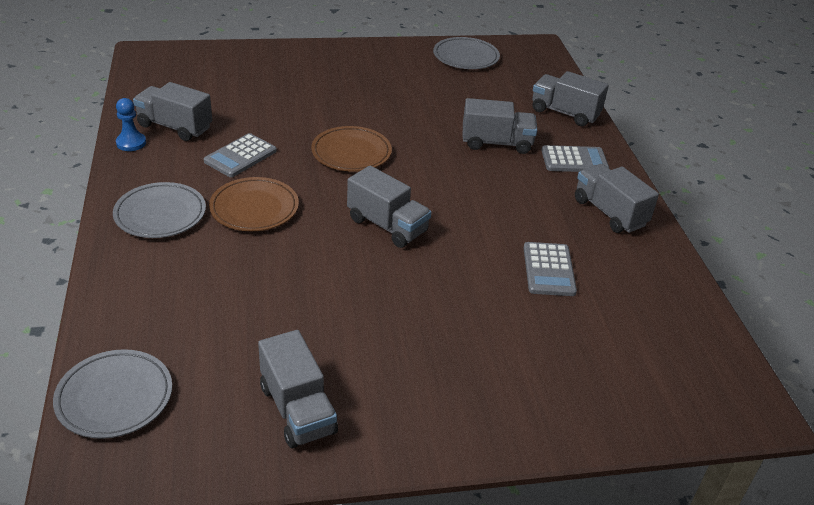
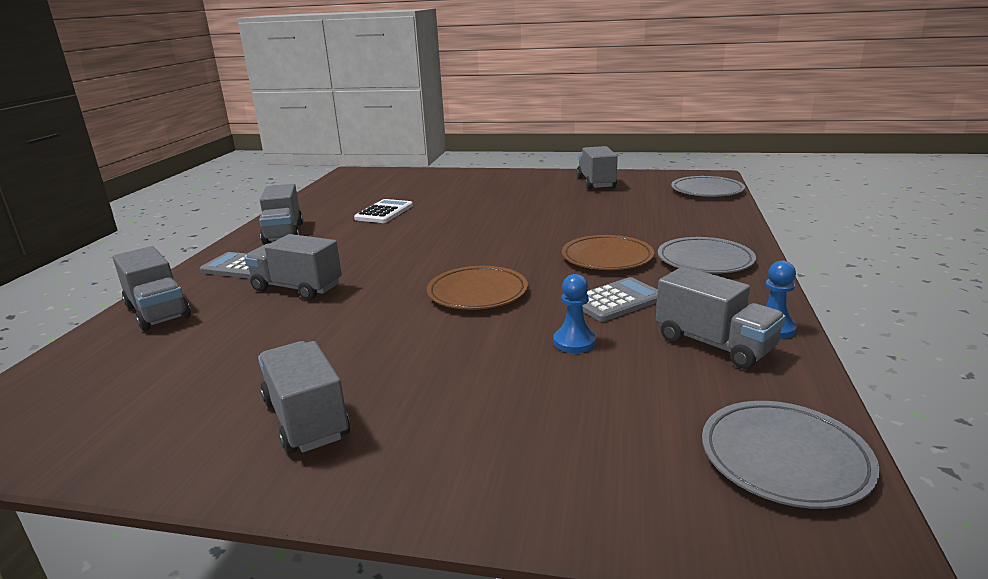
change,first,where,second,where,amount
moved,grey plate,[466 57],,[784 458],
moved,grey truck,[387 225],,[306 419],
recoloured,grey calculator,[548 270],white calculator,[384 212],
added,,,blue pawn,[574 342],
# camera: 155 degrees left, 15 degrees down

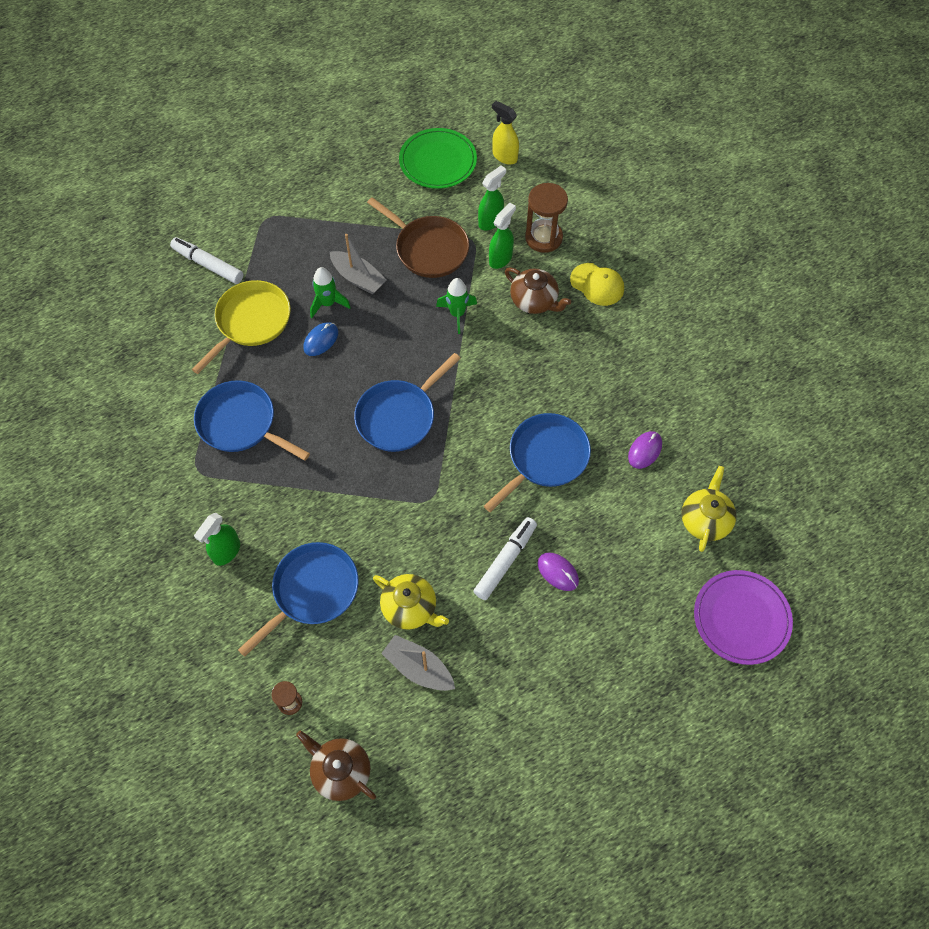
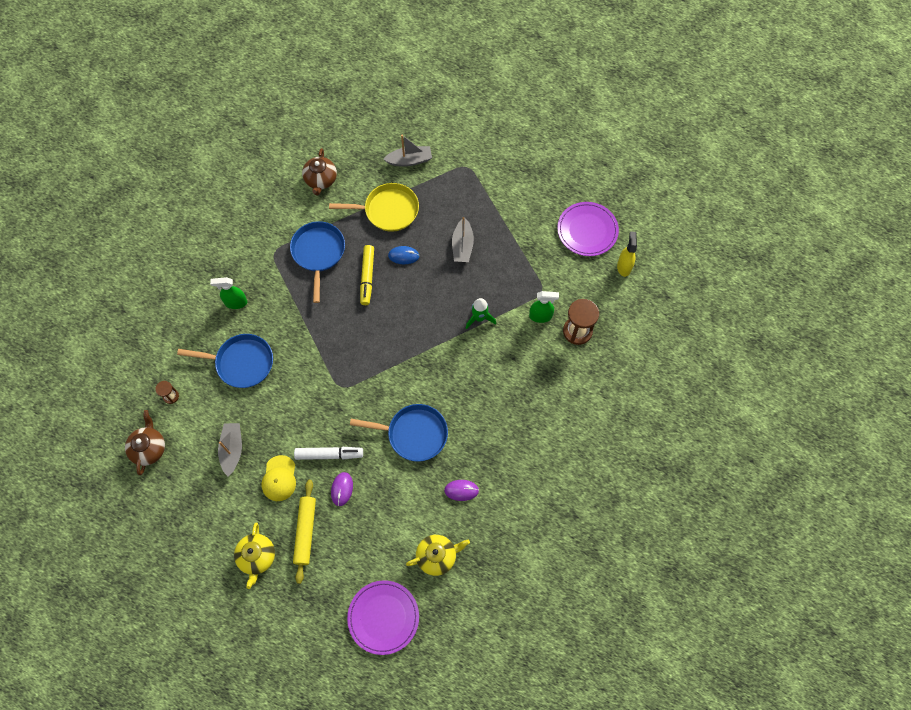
change,first,where,second,where,amount
recoloured,green plate,[438 161],purple plate,[587 230],
removed,green spray bottle,[490 221],,,
removed,brown pan,[428 249],,,
replaced,white marker,[208 265],grey boat,[409 160],
moved,yellow cap,[597 284],,[279 478],
removed,green rocket,[328 303],,,
moved,brown teapot,[534 301],,[321 180],
removed,blue pan,[399 416],,,
moved,yellow teapot,[410 608],,[257 557],
added,,,yellow marker,[367 277],
added,,,yellow rolling pin,[305 532],
# camera: 55 degrees right, 5 degrees up

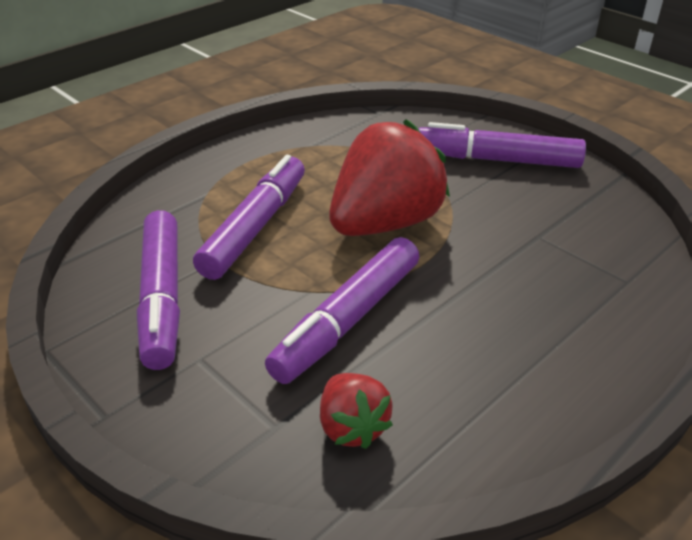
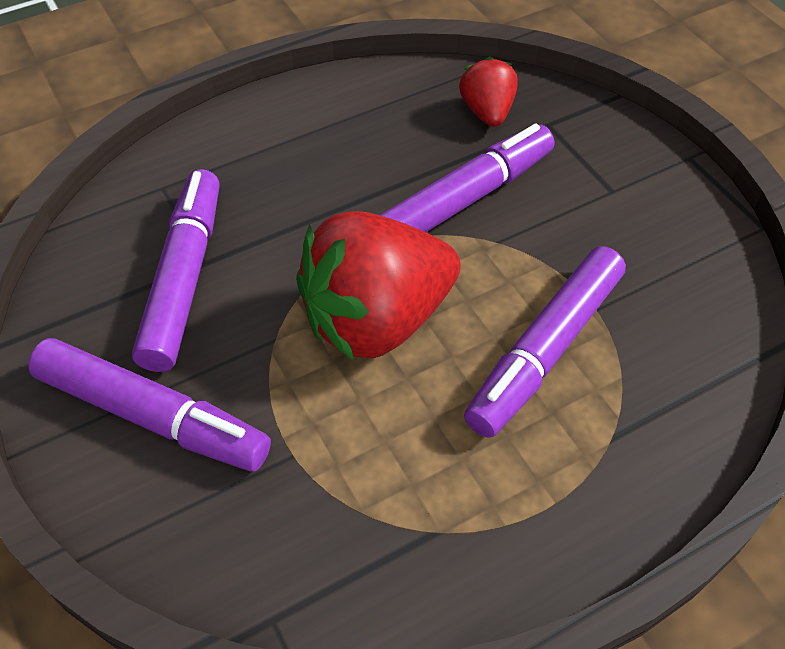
change,first,where,second,where,amount
moved,purple marker,[162 298],,[184 278],
# camera: 165 degrees left, 15 degrees up

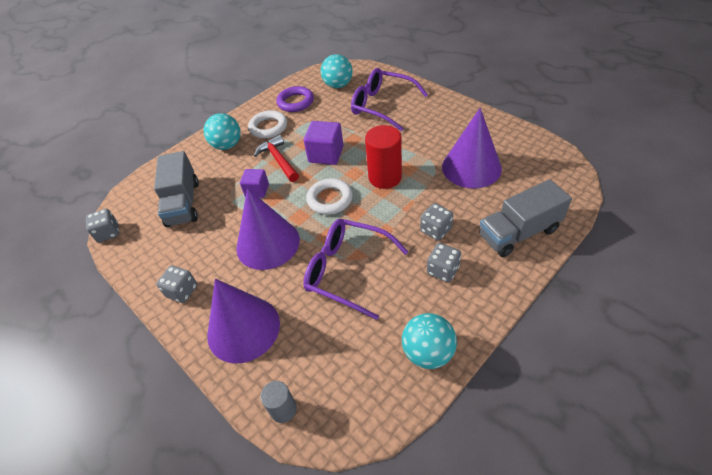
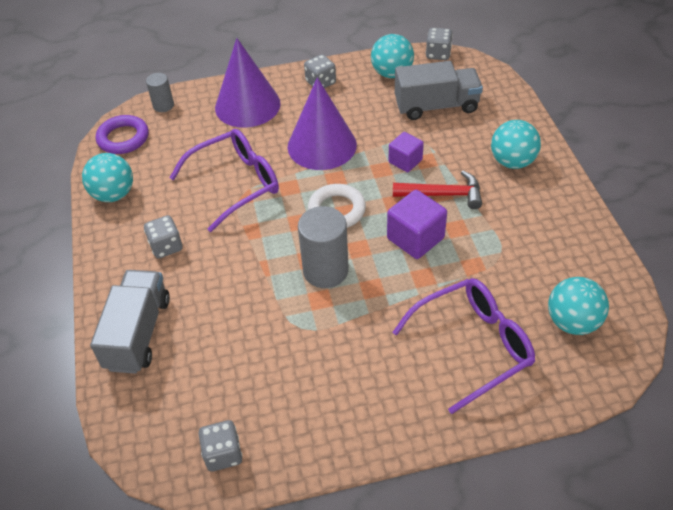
change,first,where,second,where,amount
moved,purple ring,[295 102],,[123 138],
removed,purple cone,[471 167],,,
removed,white ring,[268 127],,,
recoloured,red cylinder,[385 177],grey cylinder,[325 270],
turned,grey truck,[183 203],,[436 106],150 degrees clockwise
moved,grey dice,[435 230],,[223 454],
added,,,turquoise ball,[392 73],
# camera: 120 degrees right, 0 degrees up

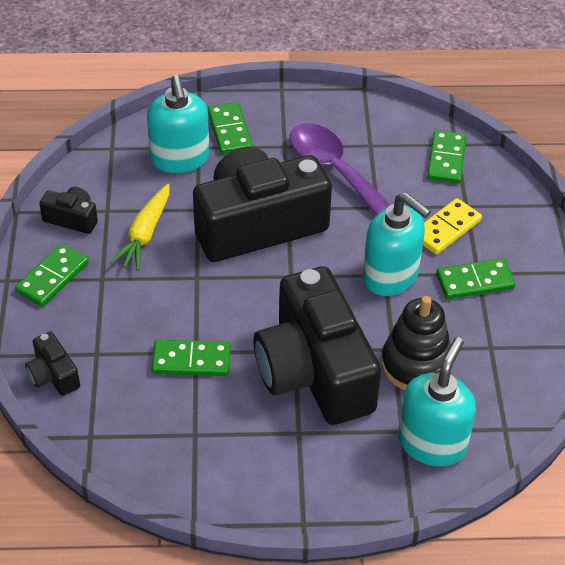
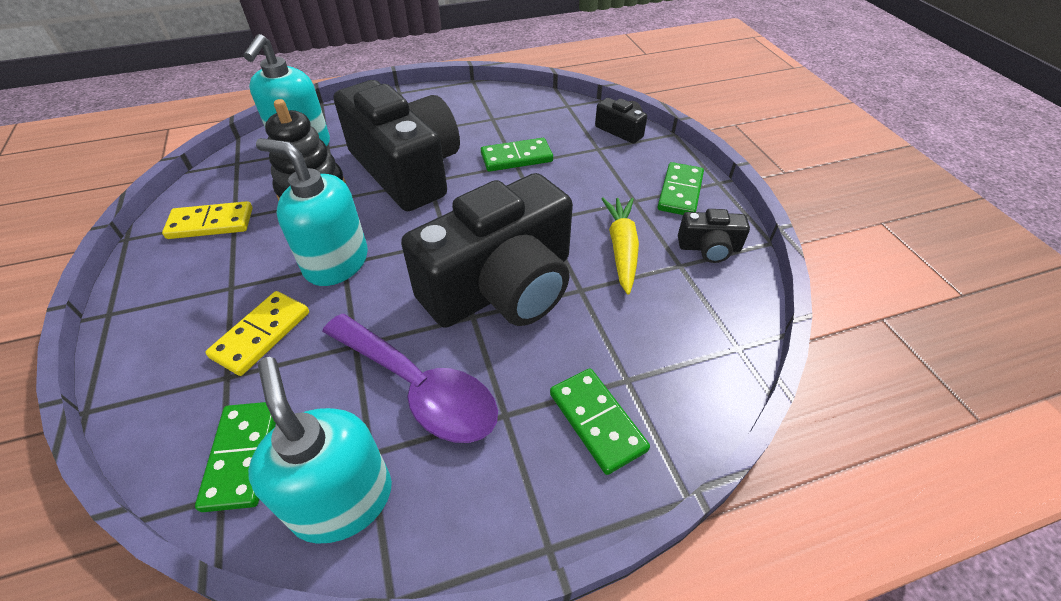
change,first,where,second,where,amount
moved,turquoise soap dispenser,[180 159],,[342 500],
removed,green domino,[475 281],,,
added,,,yellow domino,[211 223],
# camera: 165 degrees right, 0 degrees up

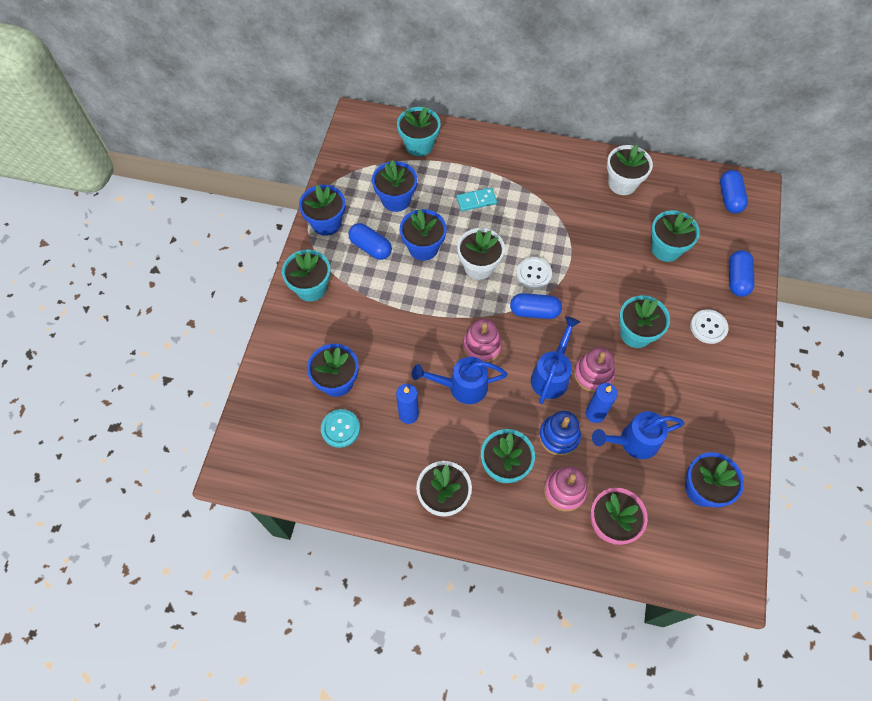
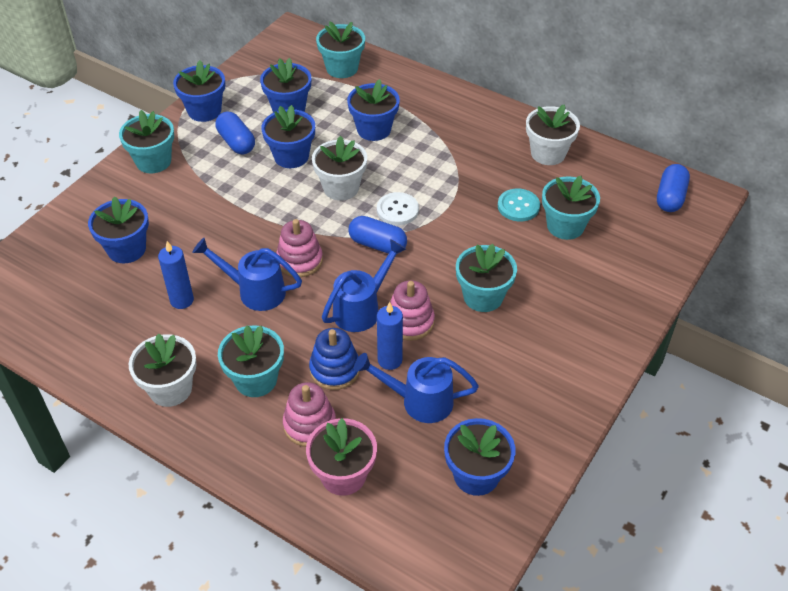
change,first,where,second,where,amount
replaced,turquoise domino,[476 200],blue flower pot,[374 129],
removed,blue capsule,[737 279],,,
removed,white button,[708 327],,,
moved,turquoise button,[340 429],,[518 206],
# camera: 20 degrees right, 15 degrees down

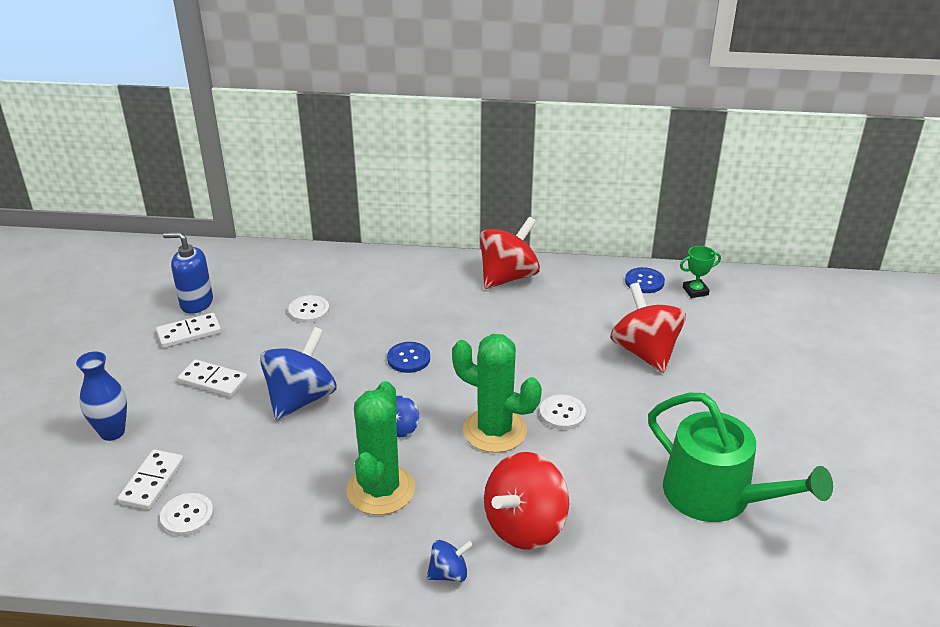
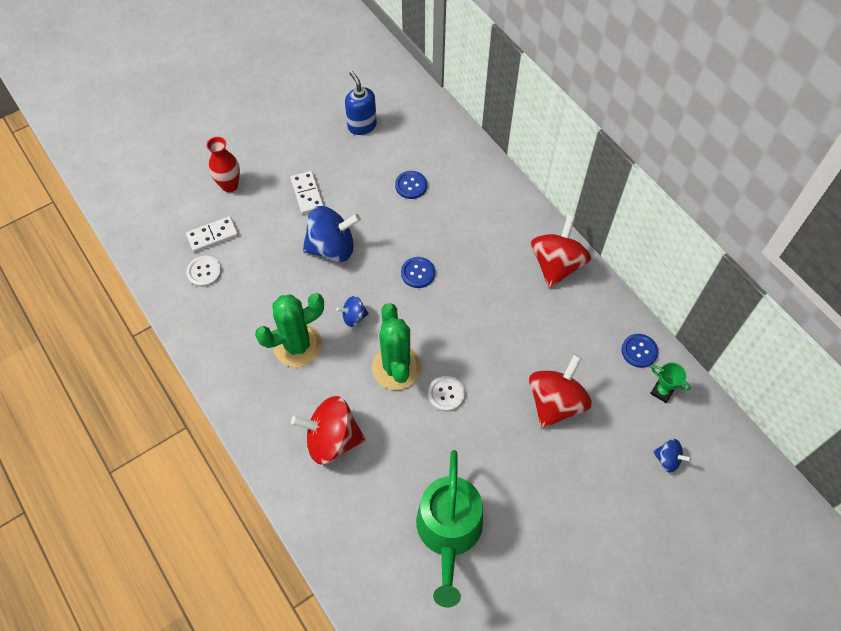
change,first,where,second,where,amount
turned,red spinning top,[508 277],,[556 265],75 degrees counterclockwise
recoloured,white button,[309 310],blue button,[411 185],
removed,white domino,[189 333],,,
recoloured,blue vase,[112 432],red vase,[229 185],
moved,blue spinning top,[449 573],,[667 459],
# camera: 50 degrees right, 25 degrees up

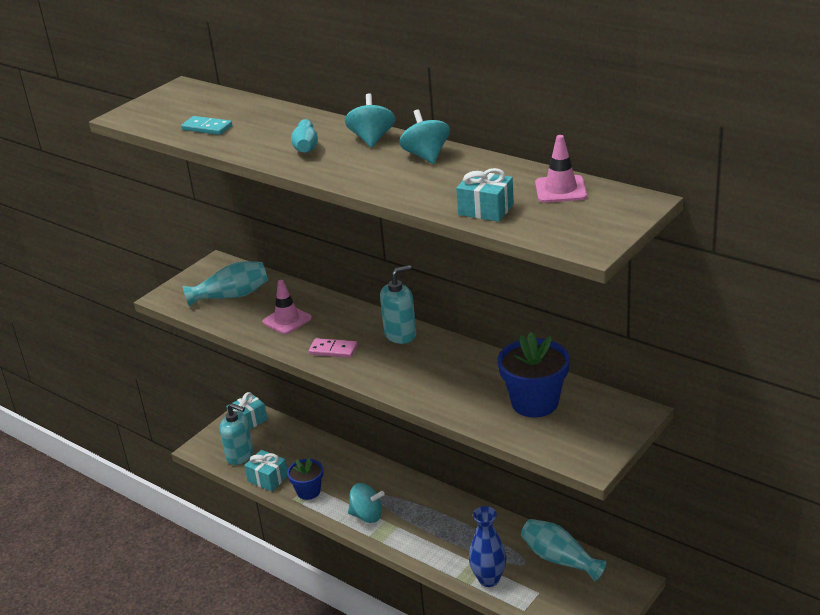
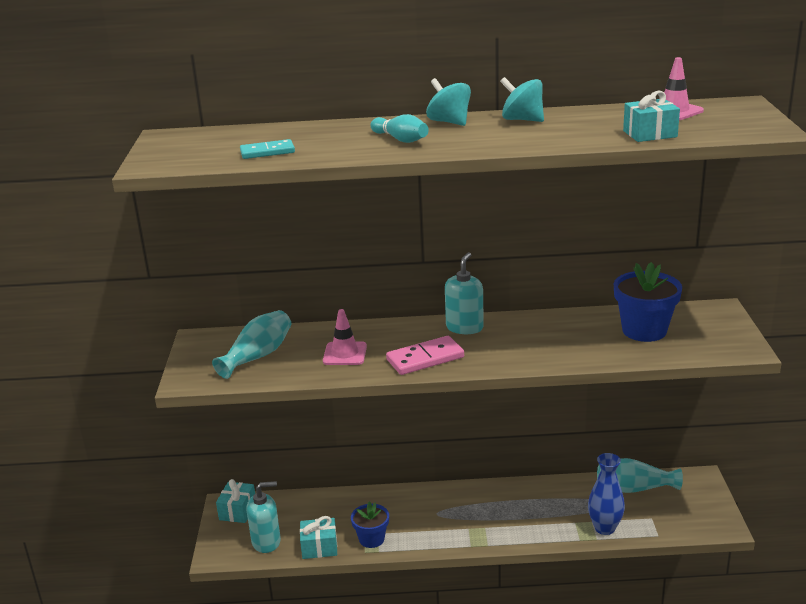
change,first,where,second,where,amount
resized,pink domino,[333 350],,[425 359],x1.52
removed,turquoise spinning top,[367 515],,,
# camera: 40 degrees left, 5 degrees down

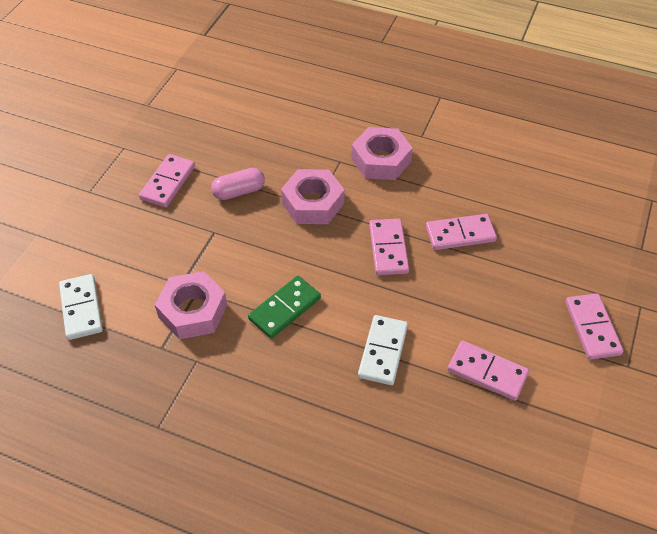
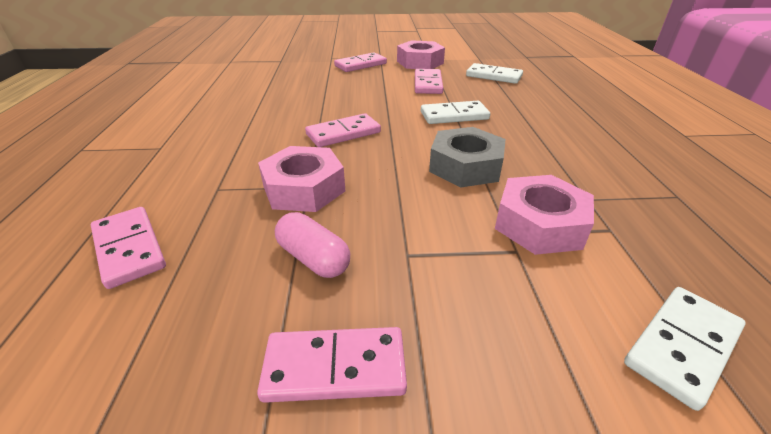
change,first,where,second,where,amount
moved,pink nut,[381 160],,[420 62],
moved,pink domino,[460 234],,[129 248],
replaced,green domino,[284 308],grey nut,[465 166],
added,,,white domino,[493 76],
# camera: 115 degrees left, 15 degrees down

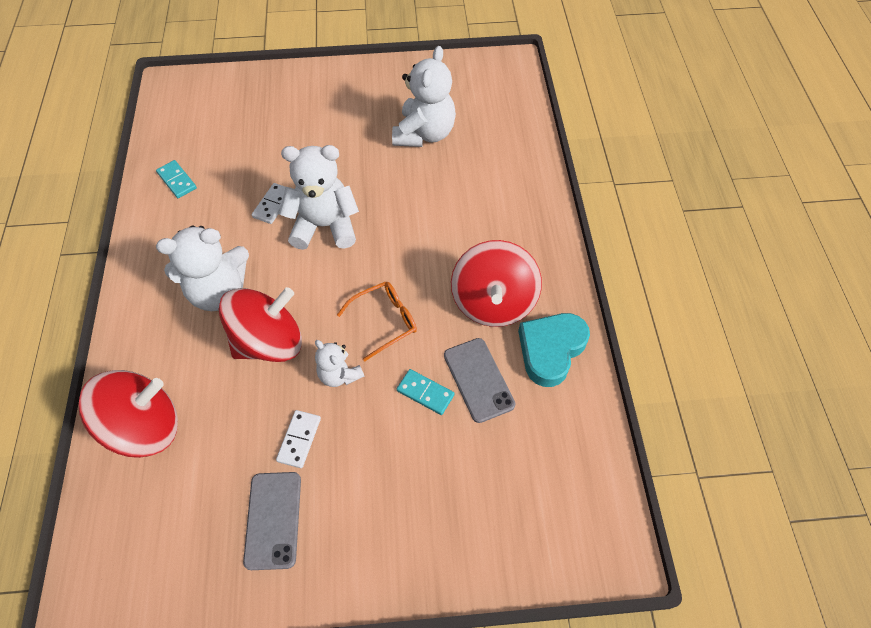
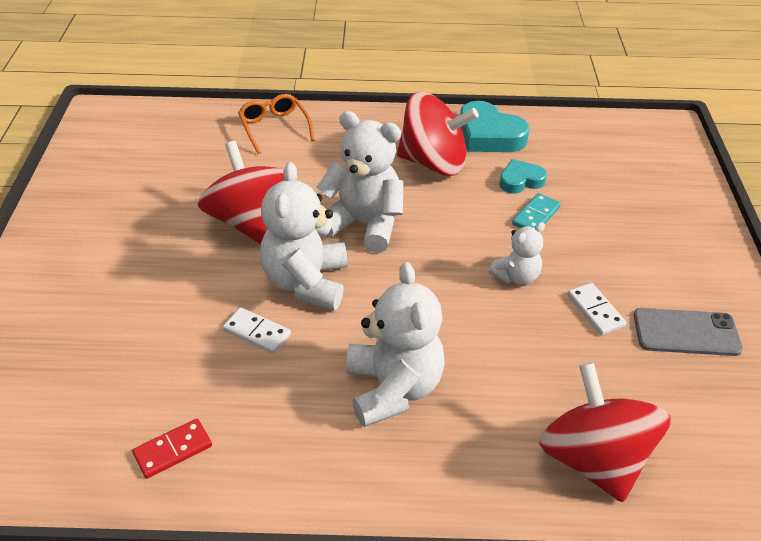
change,first,where,second,where,amount
moved,white teddy bear,[424 134],,[364 224],
recoloured,turquoise domino,[177 180],red domino,[173 450],
moved,orange glasses,[384 321],,[274 128],
moved,red spinning top,[269 341],,[250 221],
replaced,grey phone,[478 380],turquoise heart,[520 181],
turned,white domino,[299 439],,[595 311],45 degrees clockwise
# camera: 85 degrees left, 15 degrees down

